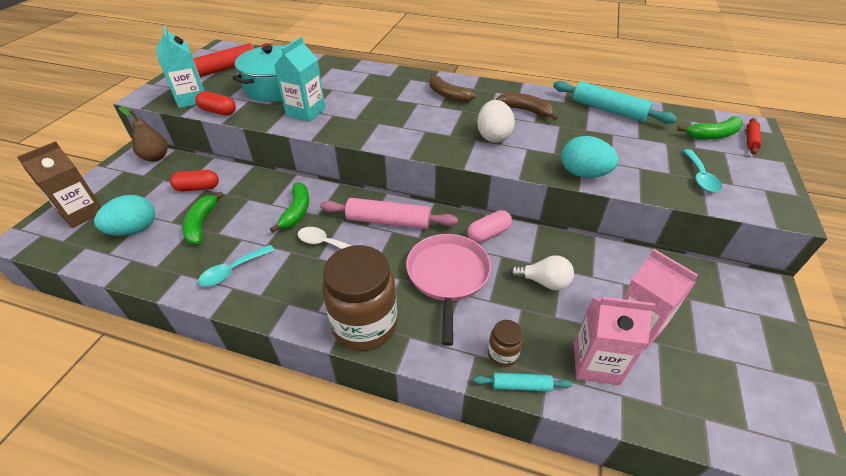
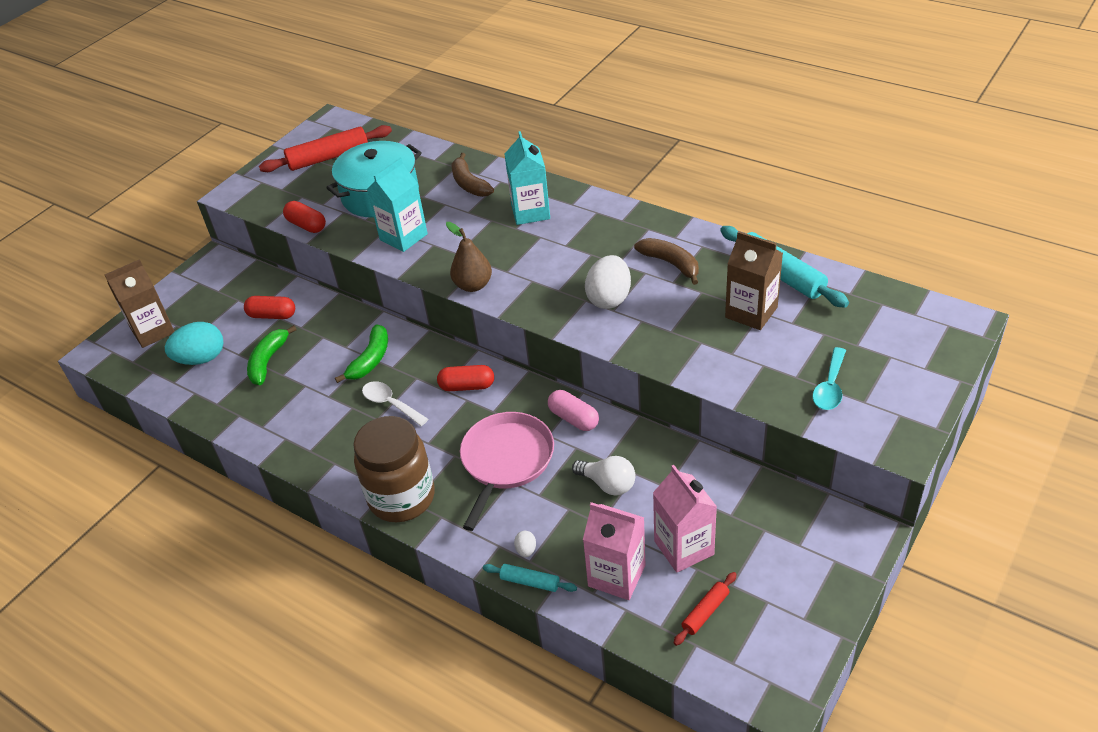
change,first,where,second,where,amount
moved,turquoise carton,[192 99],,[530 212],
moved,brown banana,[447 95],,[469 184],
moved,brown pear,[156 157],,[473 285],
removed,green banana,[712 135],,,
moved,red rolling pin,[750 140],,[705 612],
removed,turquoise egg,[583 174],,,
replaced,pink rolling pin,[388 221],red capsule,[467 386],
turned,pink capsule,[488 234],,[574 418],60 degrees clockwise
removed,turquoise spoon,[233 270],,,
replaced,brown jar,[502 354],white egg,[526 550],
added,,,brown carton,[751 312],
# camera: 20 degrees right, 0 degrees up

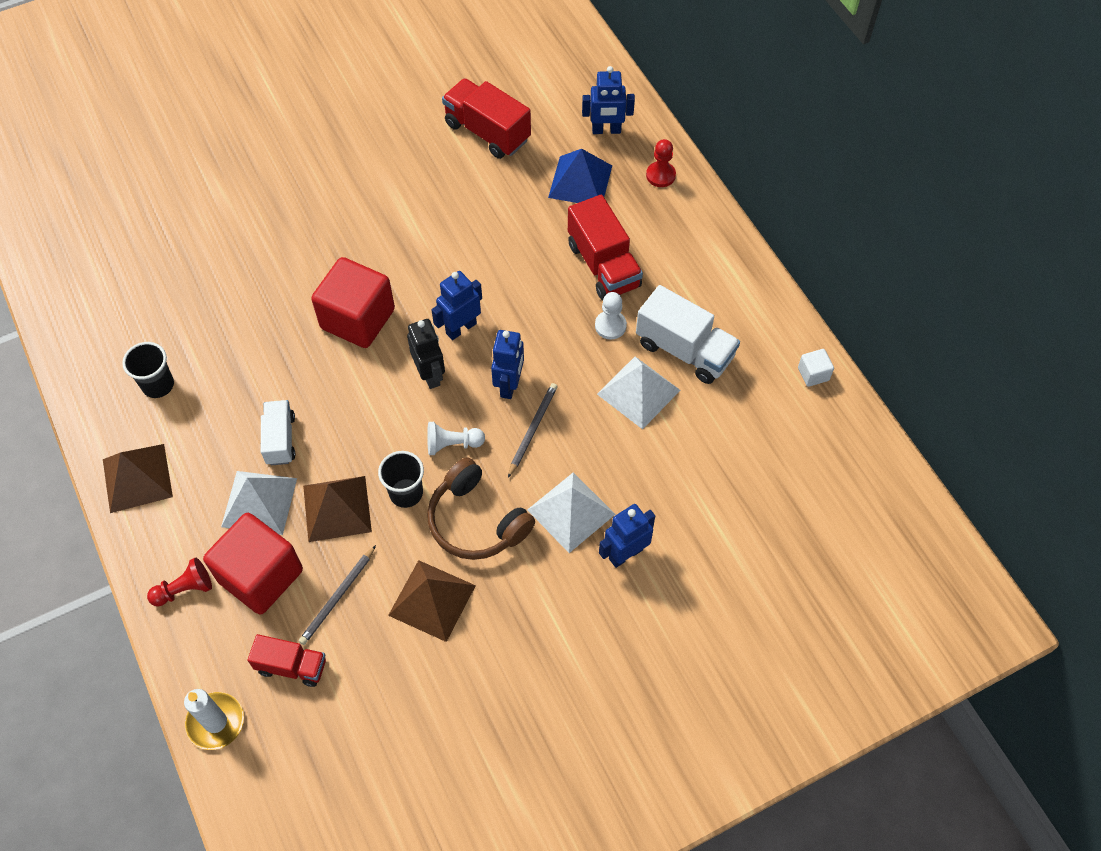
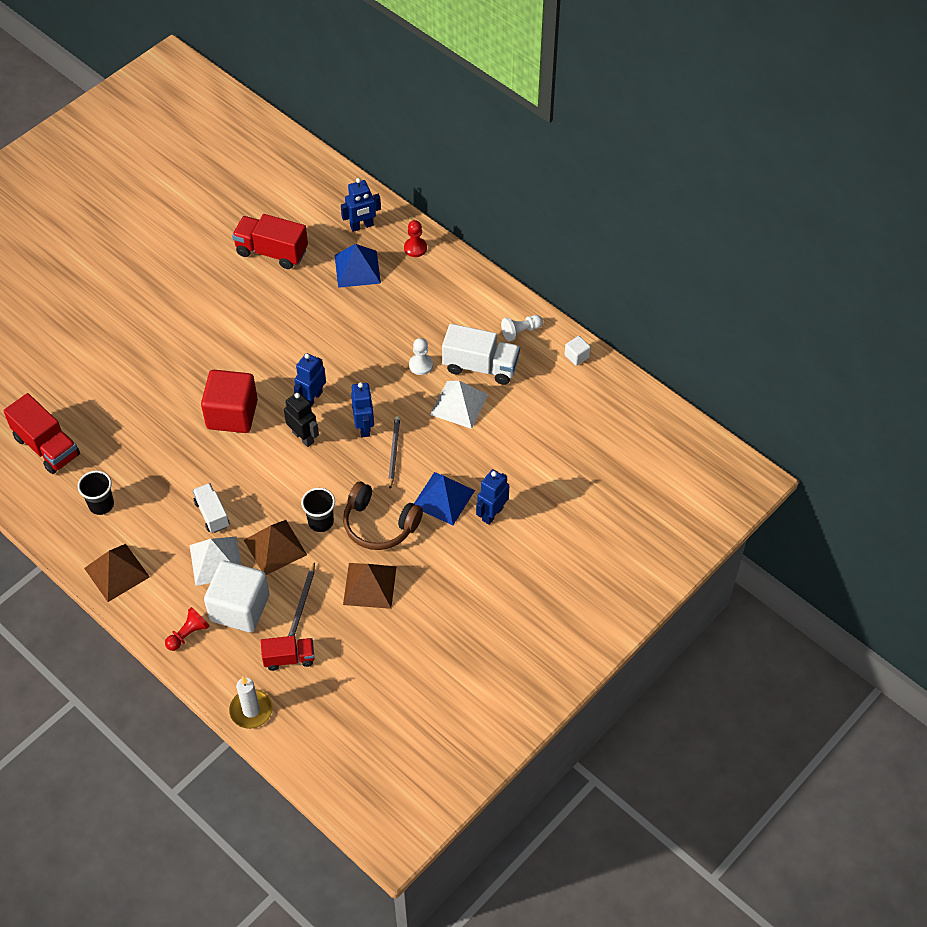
change,first,where,second,where,amount
moved,red truck,[603 265],,[47 446],
moved,white pawn,[452 444],,[520 331],
recoloured,white pyramid,[571 511],blue pyramid,[443 498],
recoloured,red cube,[260 575],white cube,[239 608],
# camera: 20 degrees left, 5 degrees down

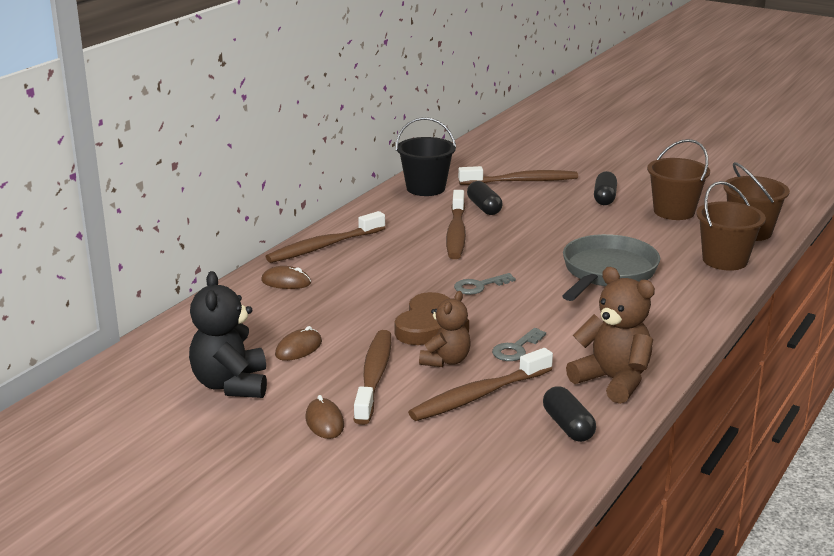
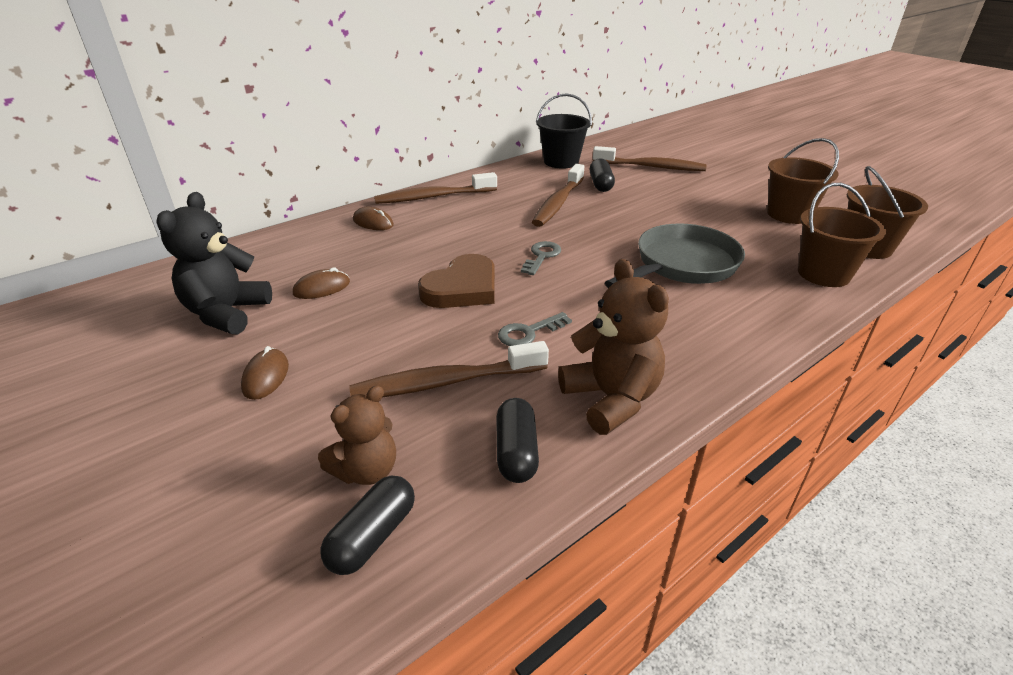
change,first,where,second,where,amount
moved,black capsule,[604 198],,[373 536],
turned,grey key,[479 286],,[541 256],120 degrees clockwise
moved,brown teddy bear,[445 361],,[366 470],
removed,brown toothbrush,[374 376],,,
# camera: 20 degrees right, 10 degrees up

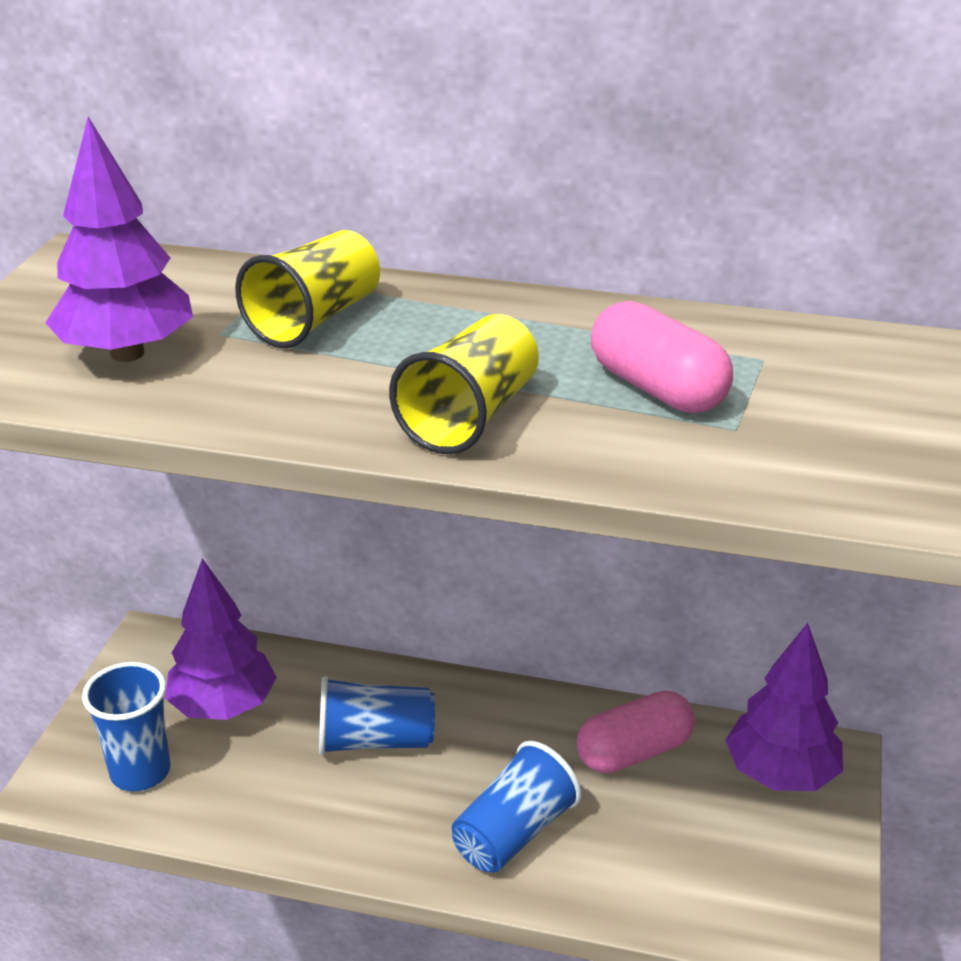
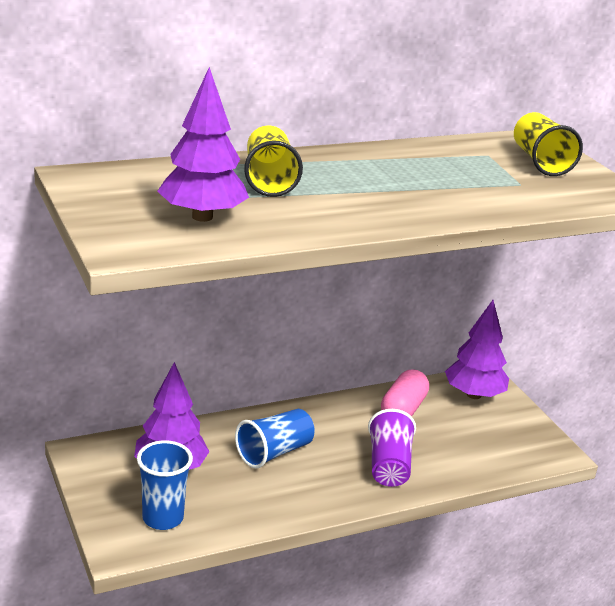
change,first,where,second,where,amount
removed,pink capsule,[657 388],,,
moved,yellow cup,[470 416],,[540 162],
recoloured,blue cup,[514 833],purple cup,[389 465],
# camera: 40 degrees left, 5 degrees down

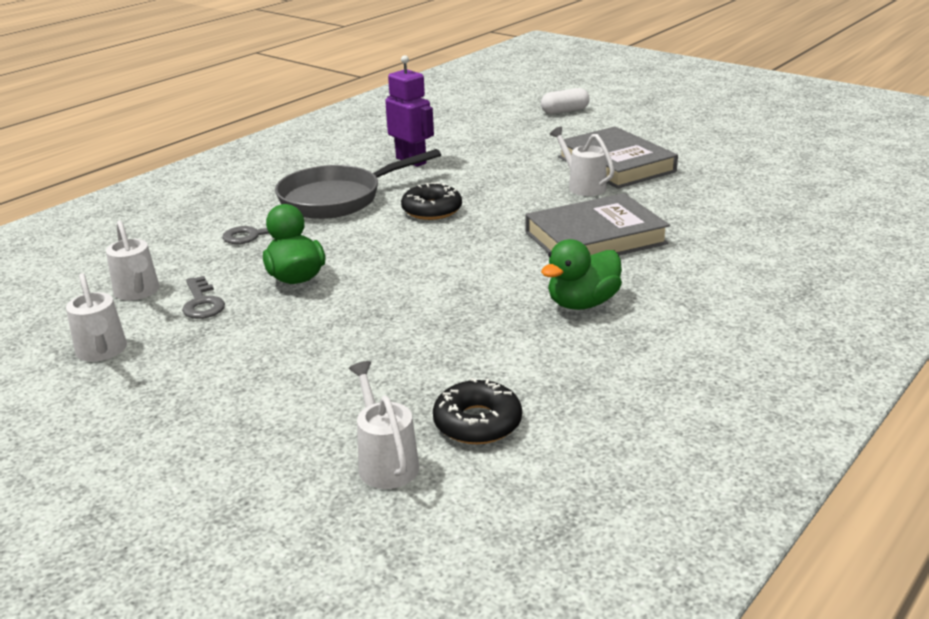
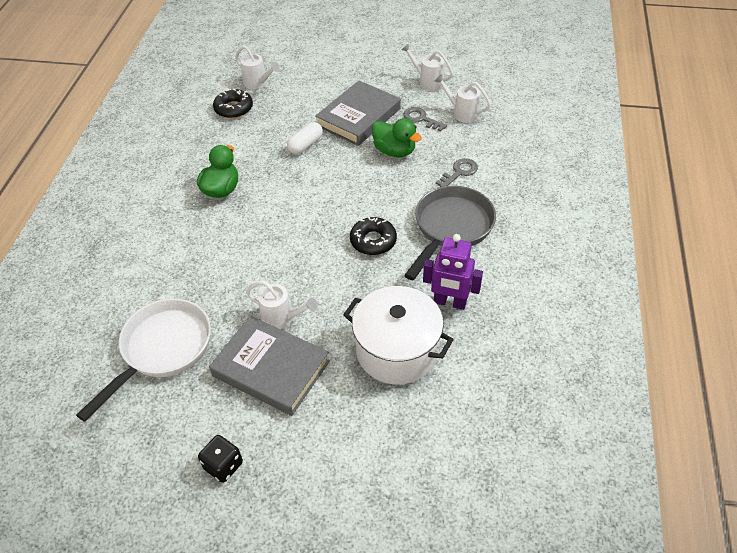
change,first,where,second,where,amount
moved,white capsule,[565 111],,[305 145],
moved,grey book,[595 238],,[359 117],
added,,,white pot,[397 350],
added,,,white pan,[162 350],
added,,,black dice,[223 465],
# camera: 150 degrees right, 20 degrees up

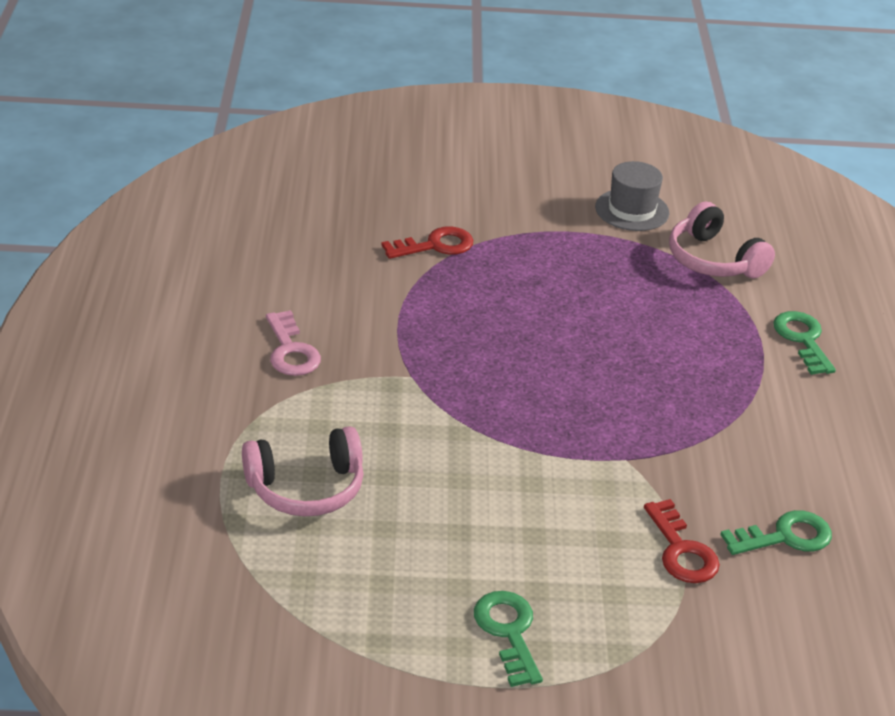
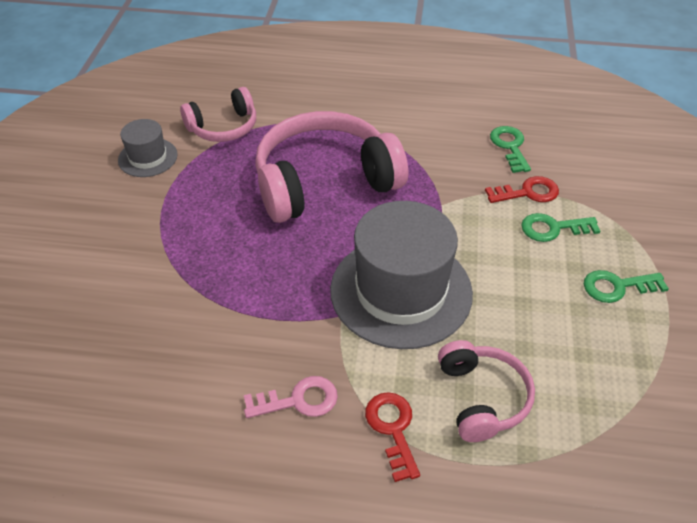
change,first,where,second,where,amount
moved,red key,[435 245],,[392 429],
moved,green key,[802 340],,[553 228],
added,,,pink headphones,[324 182],
added,,,grey hat,[401 291],
# camera: 80 degrees left, 10 degrees up

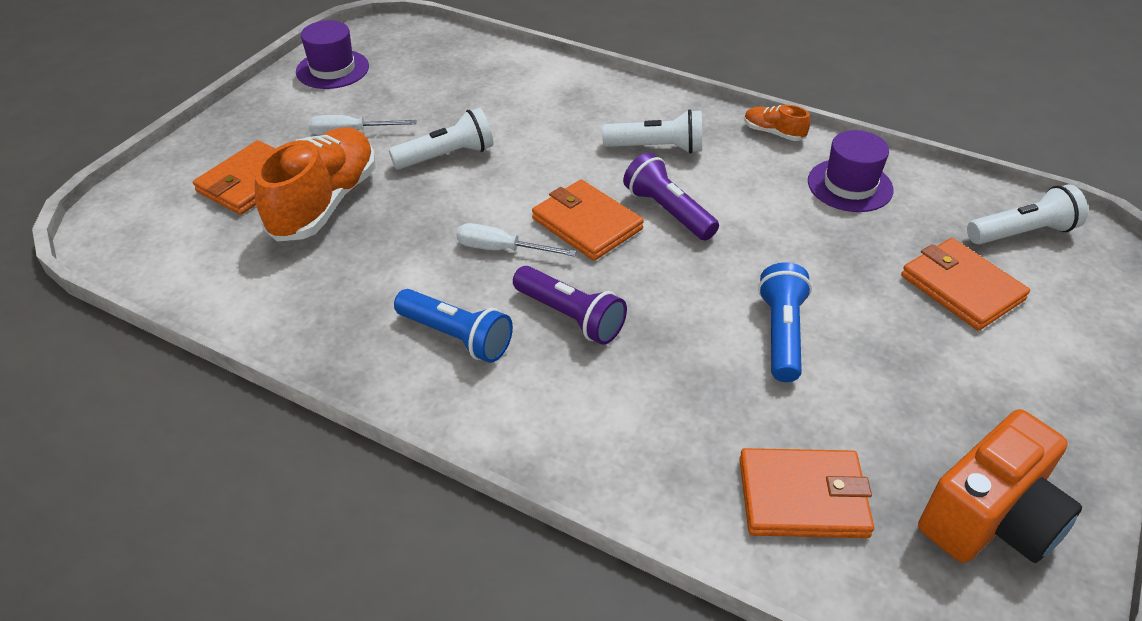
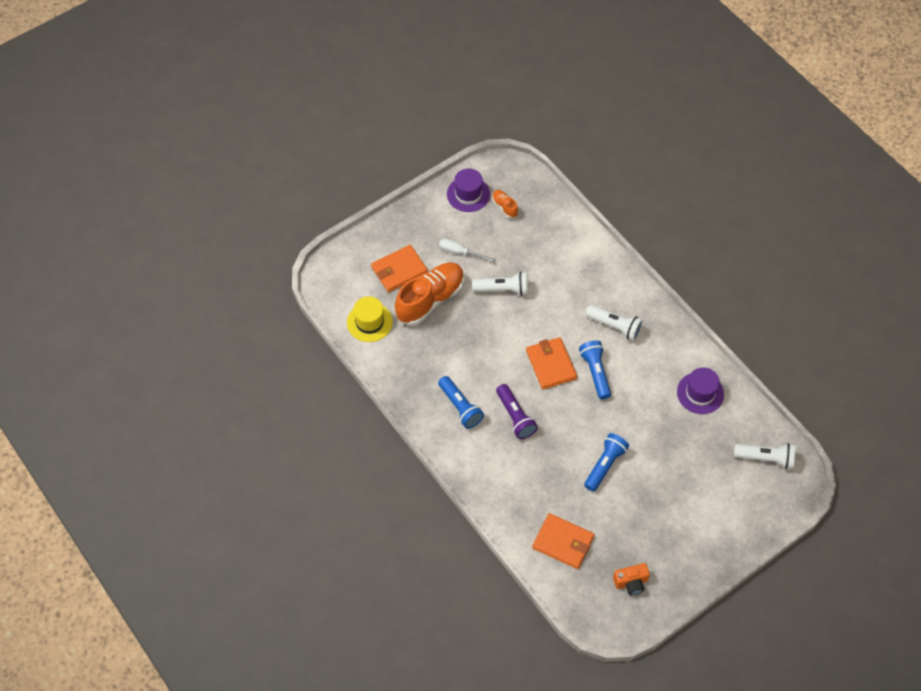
change,first,where,second,where,amount
moved,orange shoe,[773 133],,[504 207],
recoloured,purple flashlight,[668 211],blue flashlight,[595 372],
removed,white screwdriver,[501 249],,,
removed,orange wallet,[961 288],,,
resized,orange camera,[990 519],,[631 582],x0.56
added,,,yellow hat,[369 322],
# camera: 25 degrees right, 15 degrees up

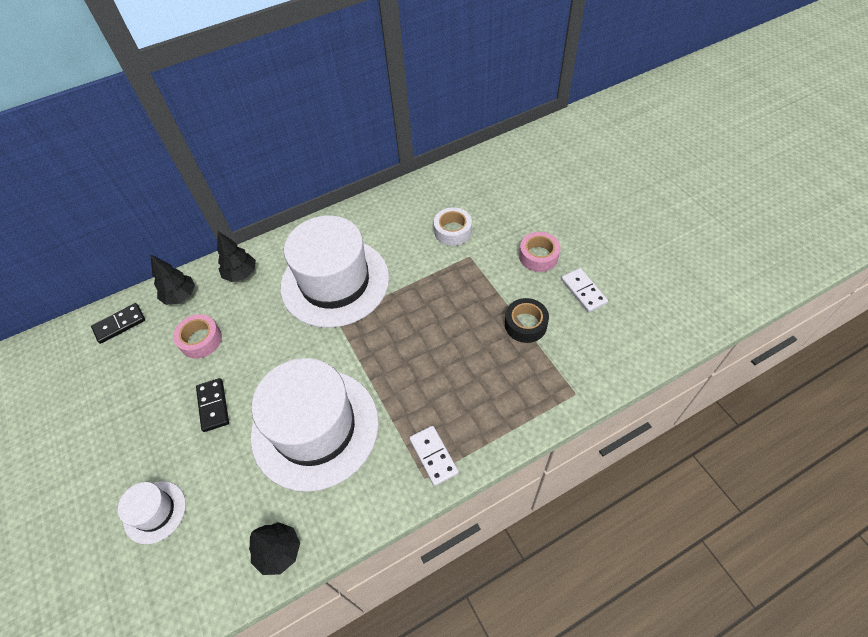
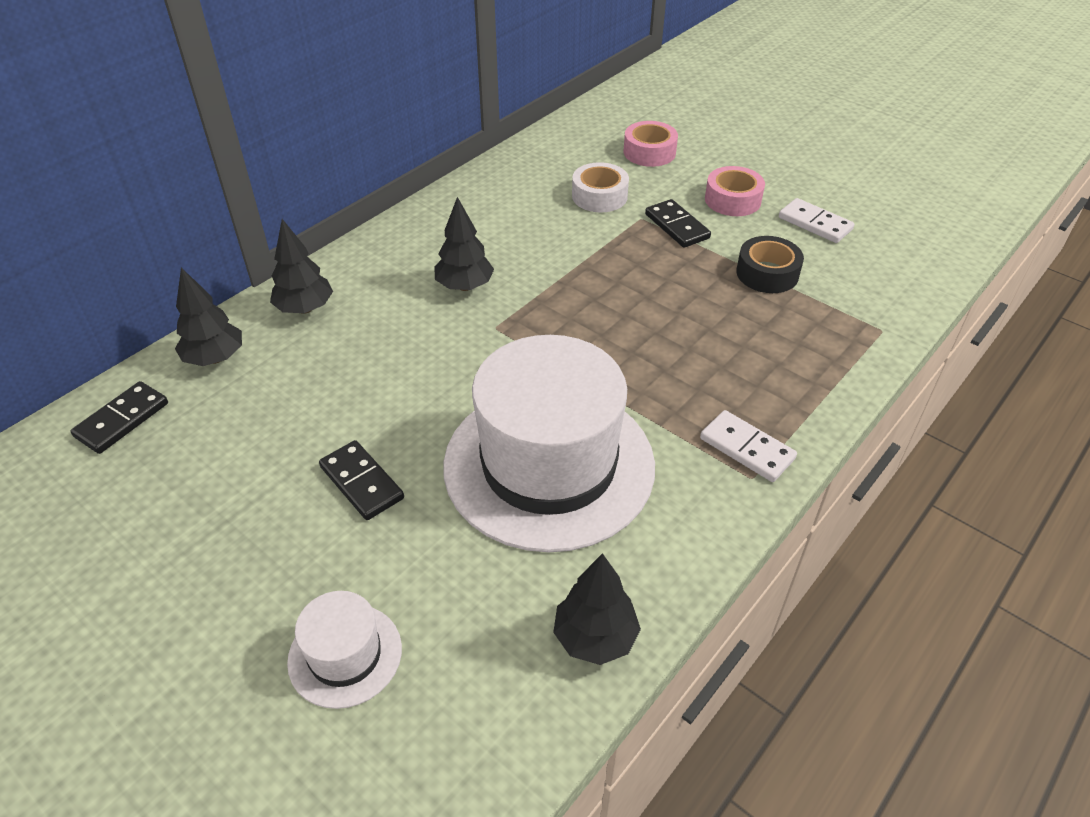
change,first,where,second,where,amount
replaced,white hat,[335 282],black tree,[465 286],
moved,pink tape,[201 340],,[649 152],
added,,,black domino,[677 226],
# camera: 25 degrees left, 10 degrees down

